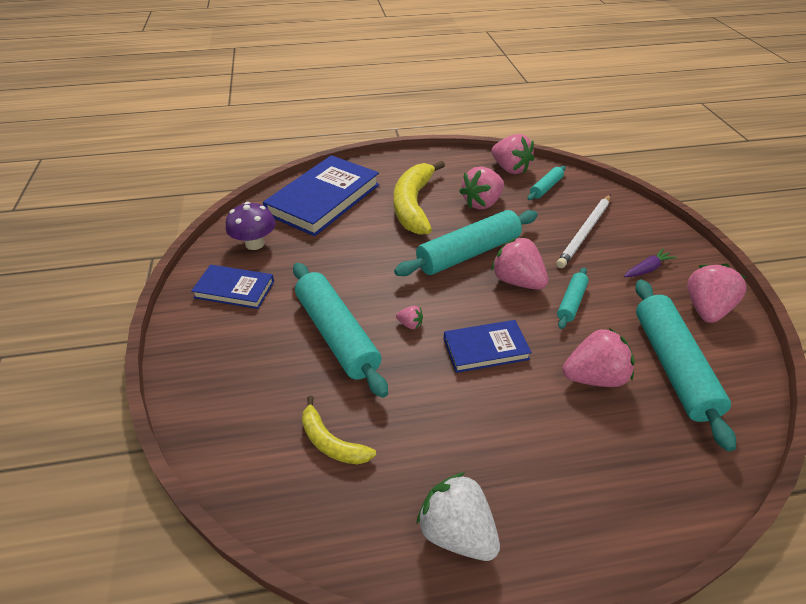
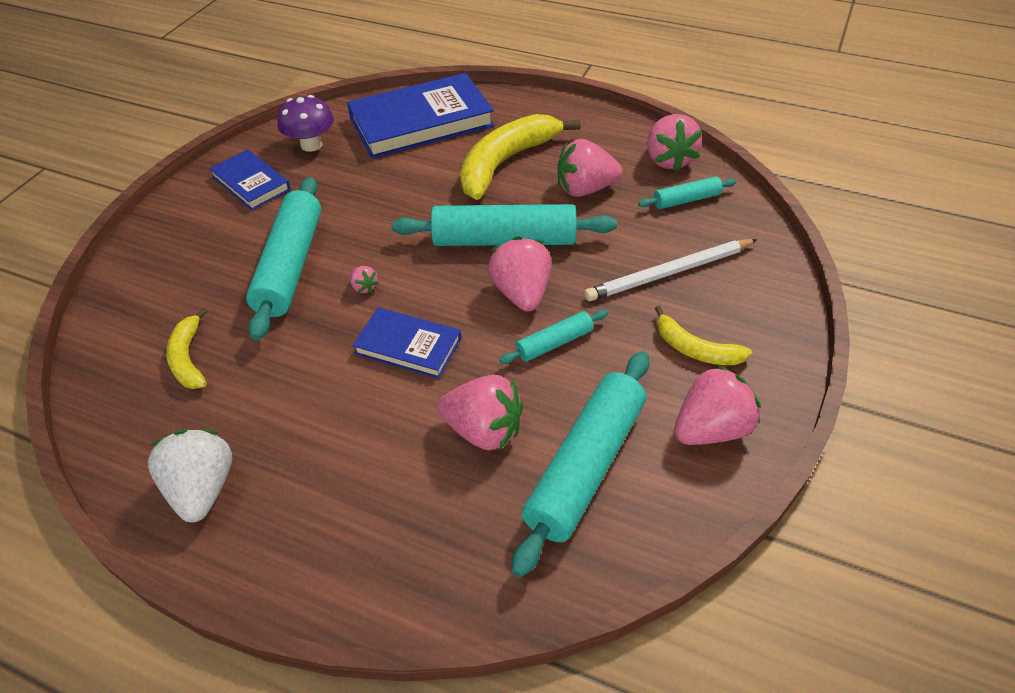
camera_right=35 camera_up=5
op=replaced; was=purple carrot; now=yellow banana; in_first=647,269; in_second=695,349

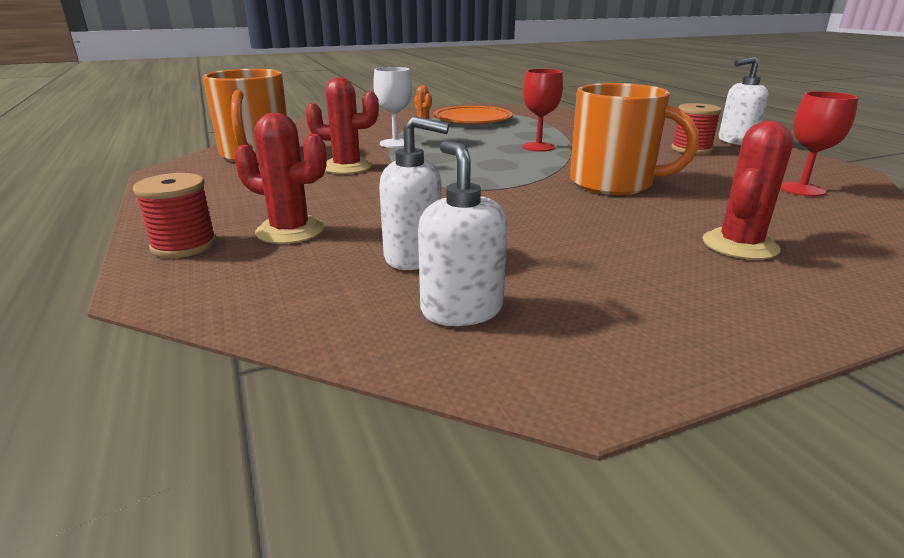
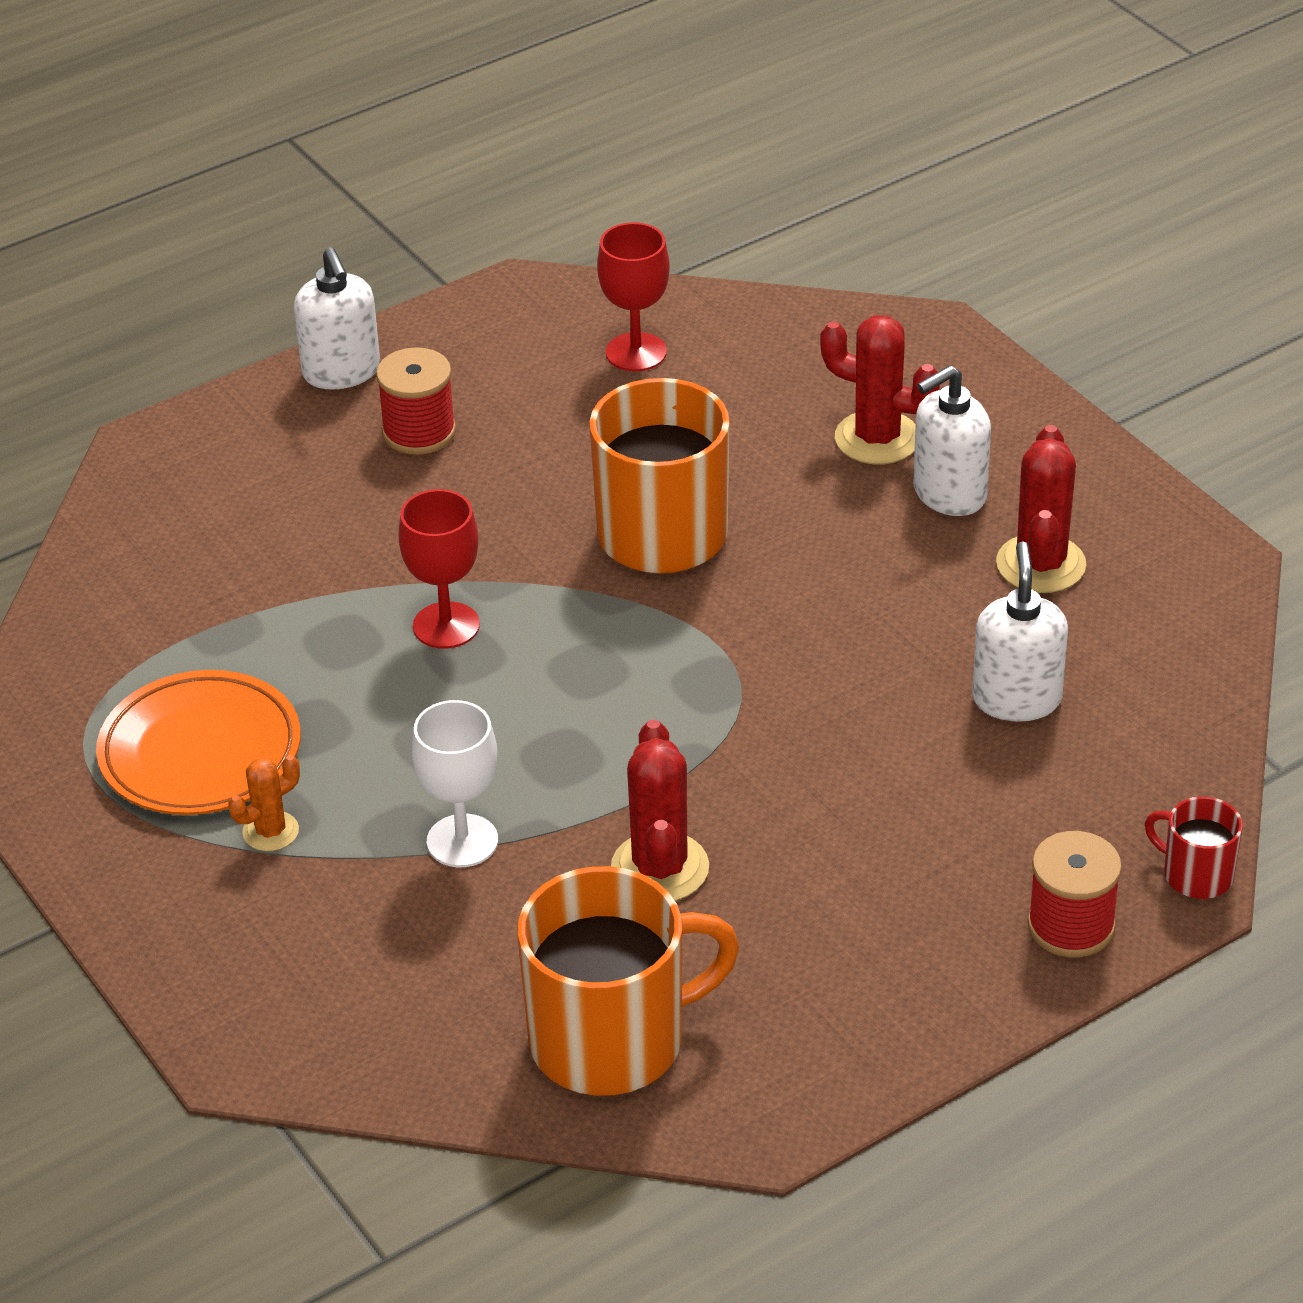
camera_right=-100 camera_up=15
op=moved; was=red cactus; in_first=290,231; in_second=1040,564
op=moved; was=white soap dispenser; in_first=461,309; in_second=949,494
op=added; now=red mug; in_second=1196,874

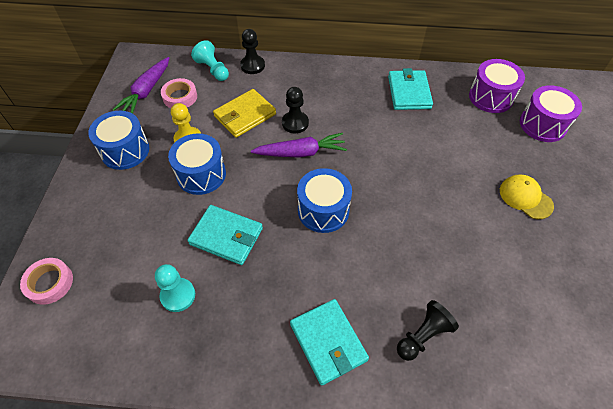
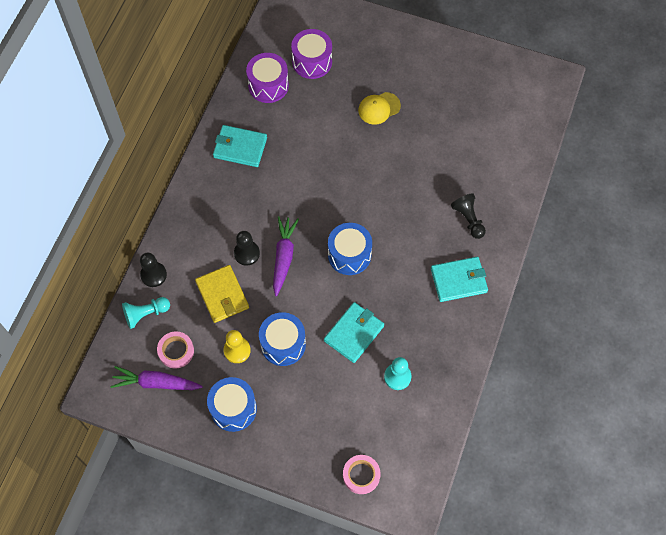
camera_right=-75 camera_up=10
op=turned; was=purple carrot; in_first=146,91; in_second=156,383; clockwise=150

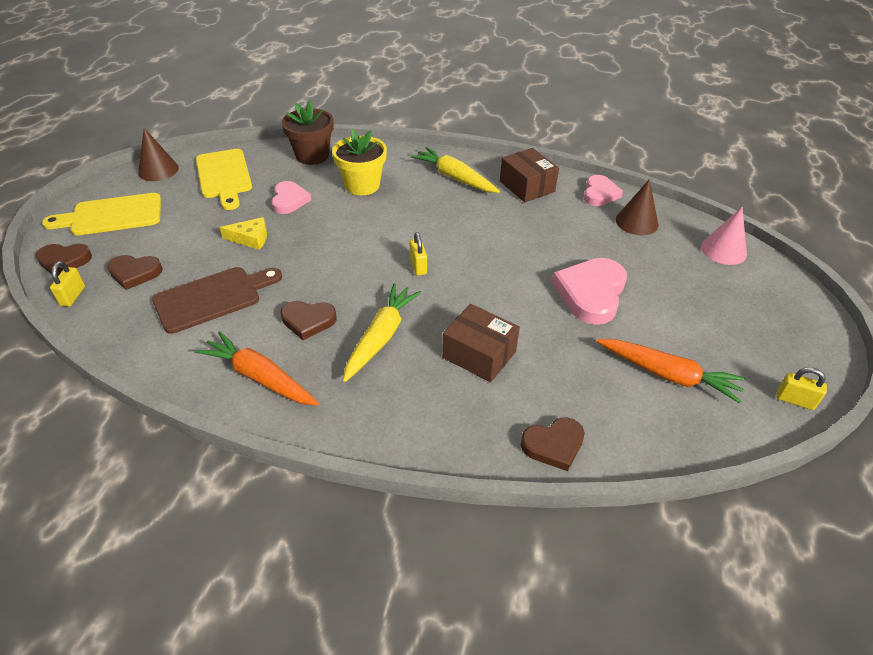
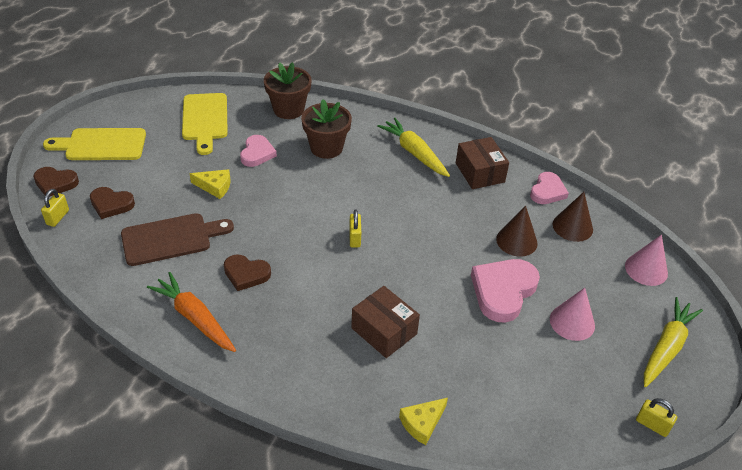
camera_right=10 camera_up=0
op=moved; was=brown cone; in_first=158,170; in_second=516,241
op=recoloured; was=yellow flower pot; now=brown flower pot; in_first=362,185; in_second=326,148
op=moved; was=yellow carrot; in_first=381,337; in_second=666,347
op=removed; was=orange carrot; in_first=668,375
op=replaced; was=brown heart; now=yellow cheese; in_first=553,445; in_second=422,423
op=added; now=pink cone; in_second=572,322

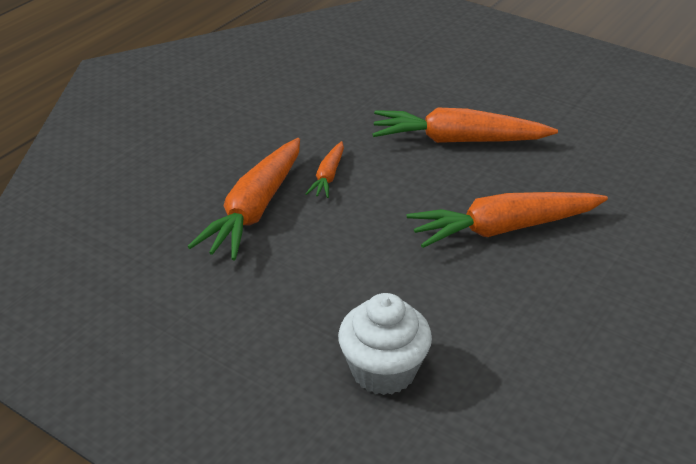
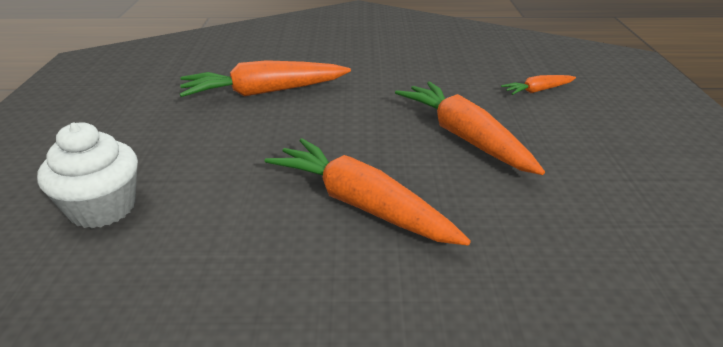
camera_right=55 camera_up=-5
op=moved; was=orange carrot; in_first=328,176; in_second=537,90

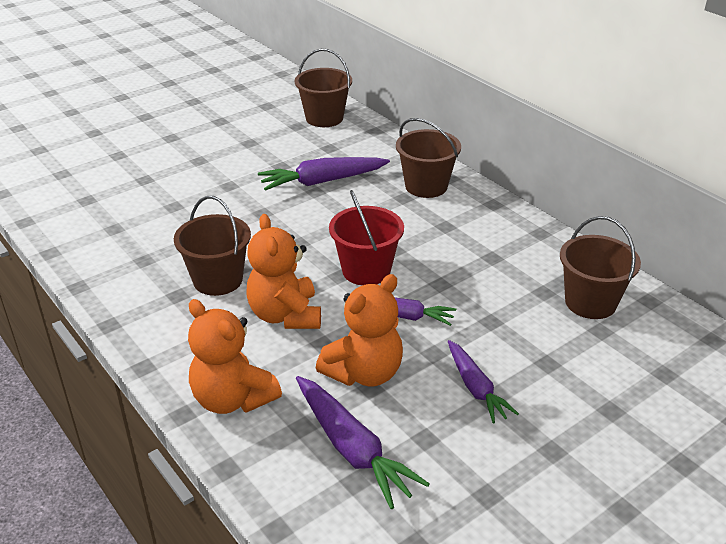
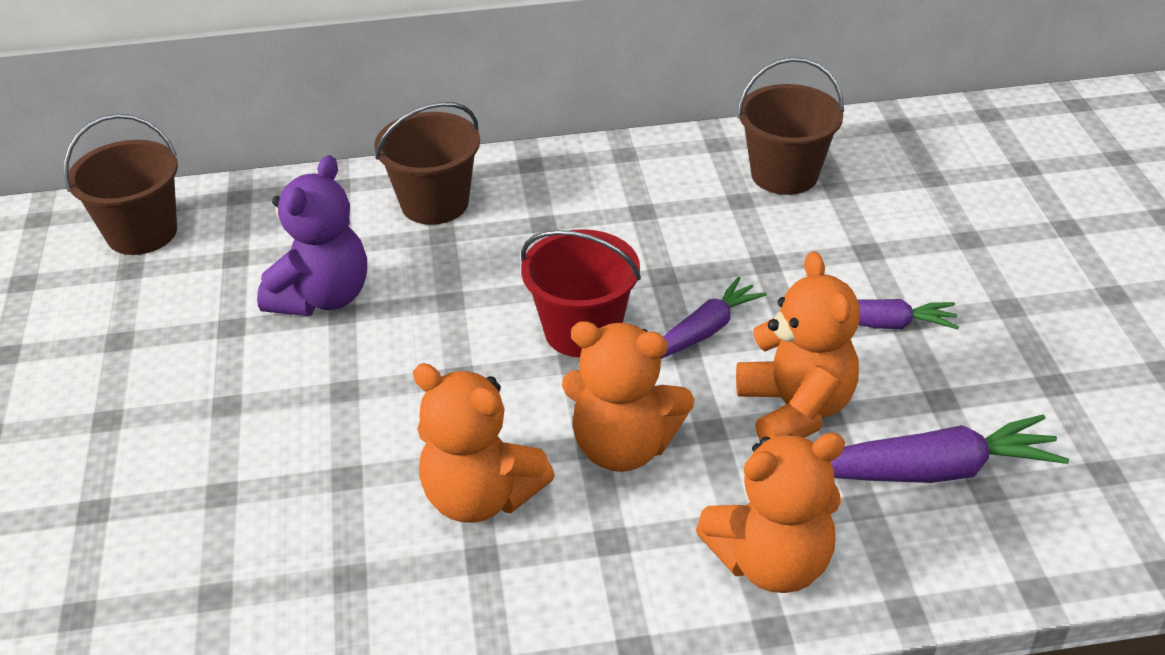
camera_right=-60 camera_up=5
op=replaced; was=purple carrot; now=purple teddy bear; in_first=322,181; in_second=322,297
op=replaced; was=brown bucket; now=orange teddy bear; in_first=218,280; in_second=481,496

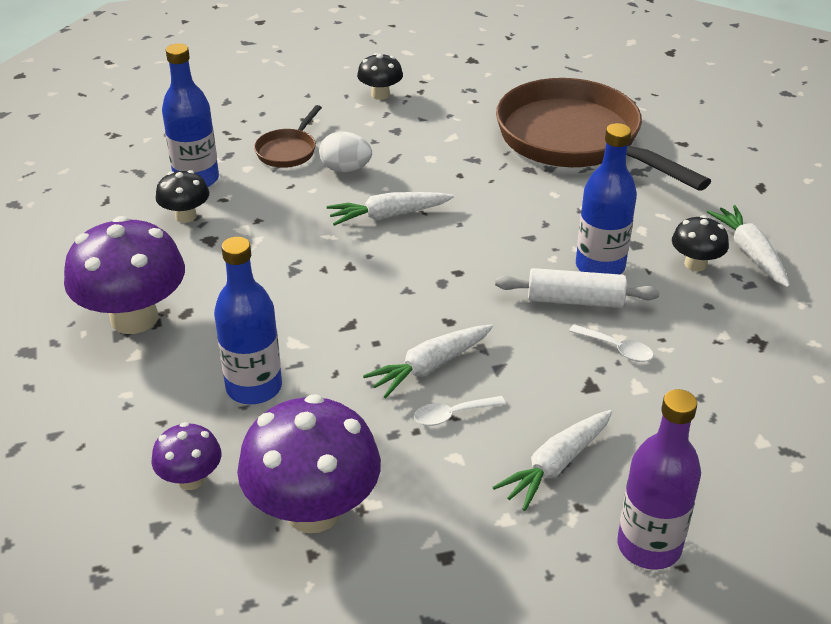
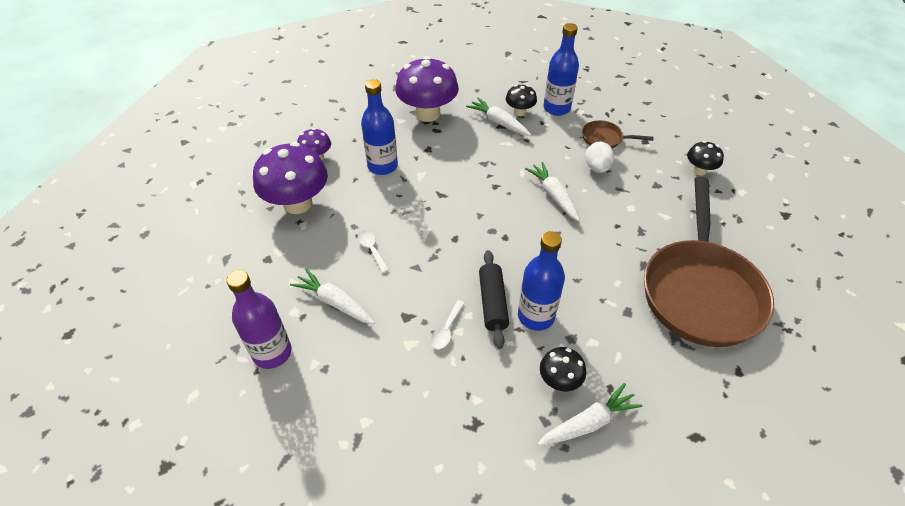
camera_right=80 camera_up=10
op=turned; was=brown pan; in_first=575,140; in_second=700,291; clockwise=150
op=recoloured; was=white rolling pin; now=black rolling pin; in_first=575,300; in_second=492,303
op=moved; was=white carrot; in_first=429,367; in_second=498,122

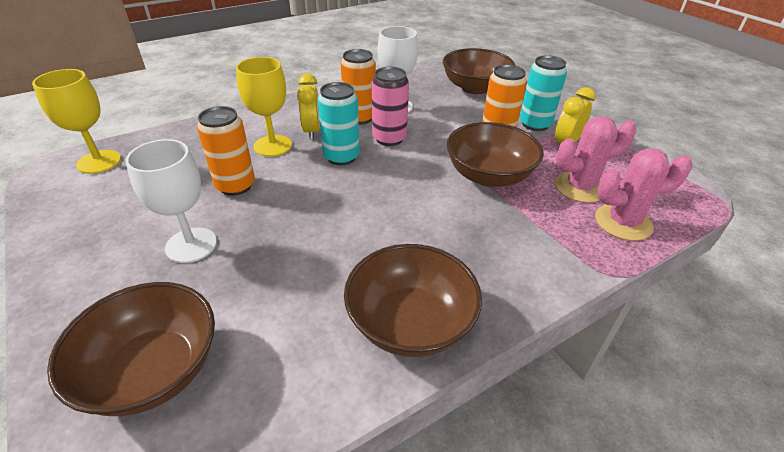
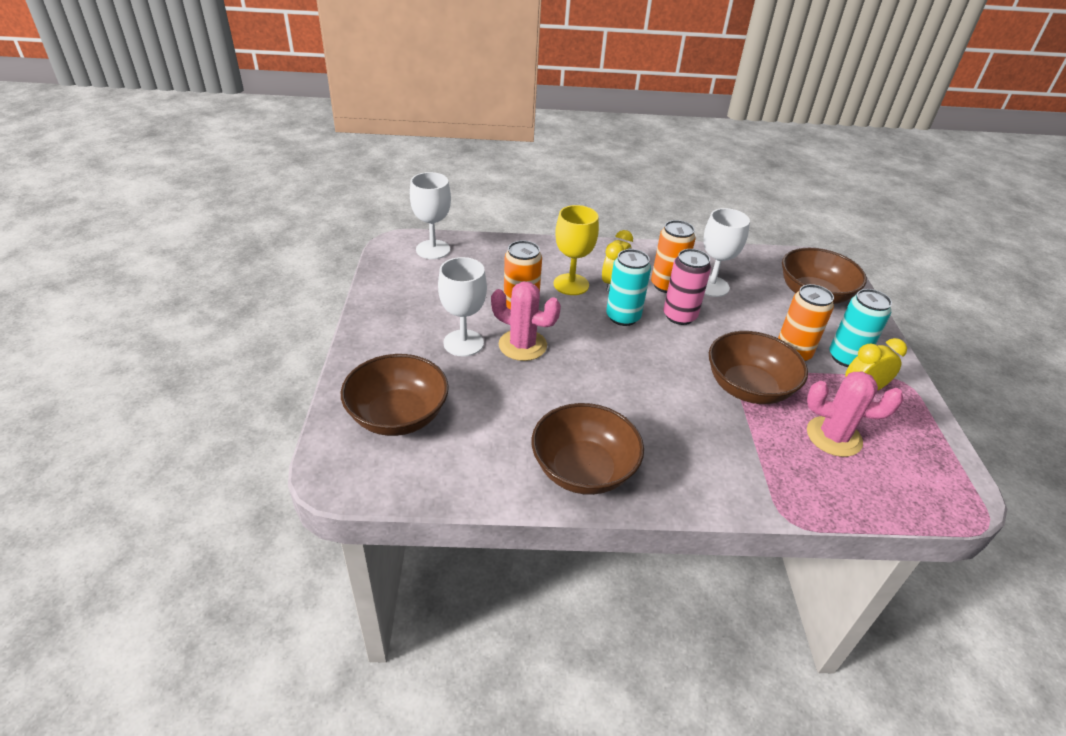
camera_right=30 camera_up=0
op=recoloured; was=yellow goblet; now=white goblet; in_first=99,162; in_second=433,249
op=moved; was=pink cactus; in_first=623,222; in_second=522,345

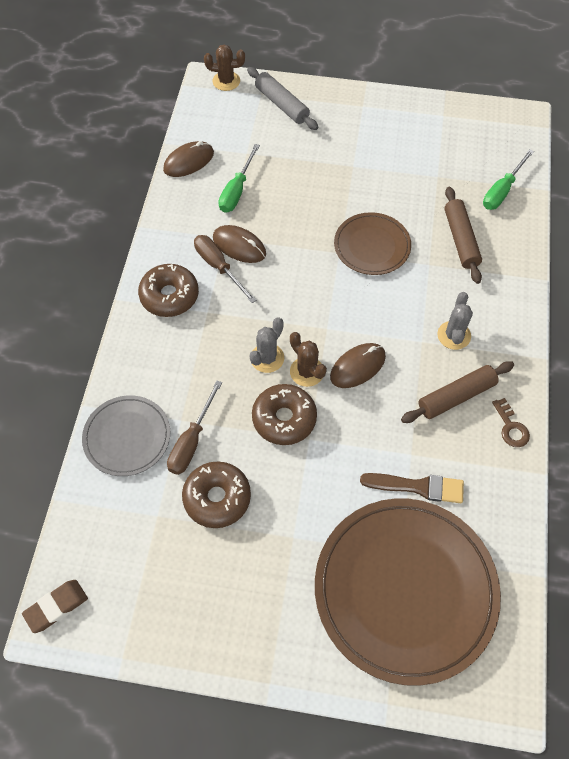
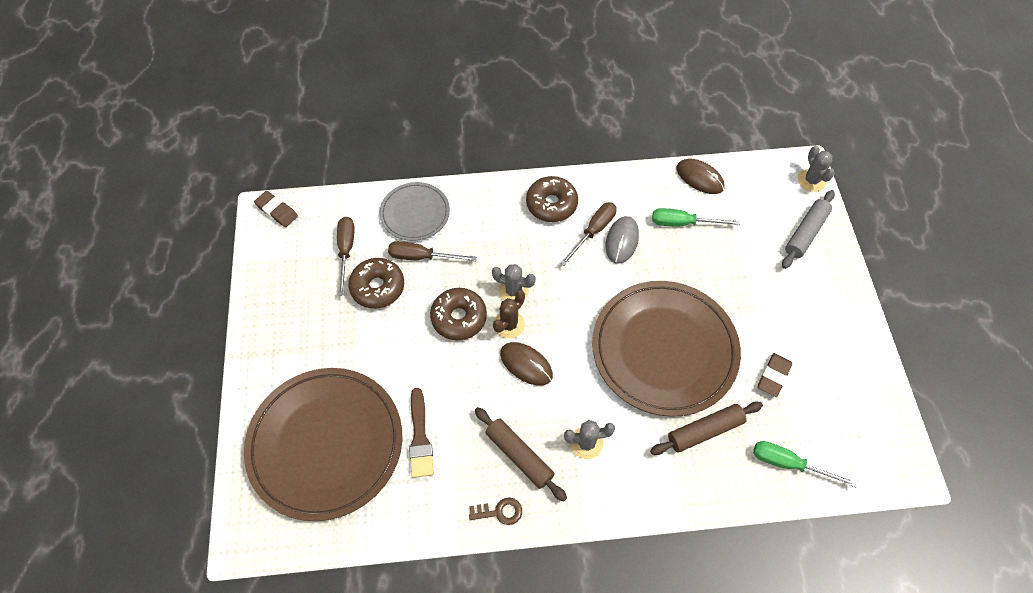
camera_right=75 camera_up=0
op=recoloured; was=brown cactus; now=grey cactus; in_first=226,81; in_second=811,180
op=resized; was=brown plate; in_first=372,246; in_second=664,349; ratio=1.91
op=recoloured; was=brown mouse; now=grey mouse; in_first=239,246; in_second=622,241
op=turned; was=brown key; in_first=511,427; in_second=500,512; clockwise=-150
op=added; now=brown screwdriver; in_second=346,251
op=added; now=brown eraser; in_second=773,376

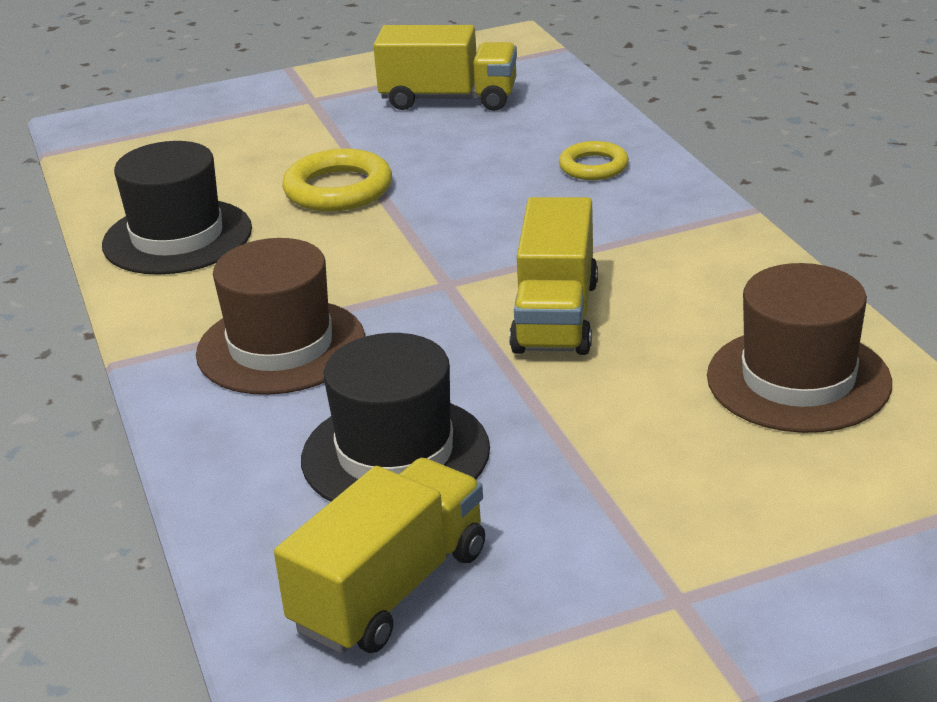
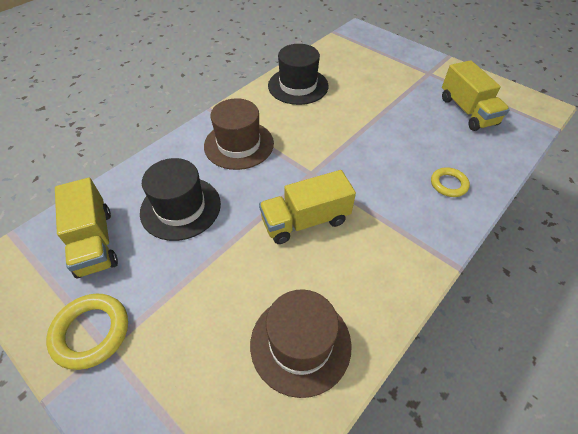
camera_right=60 camera_up=20
op=moved; was=yellow ring; in_first=338,189; in_second=91,332
op=turned; was=yellow truck; in_first=391,590; in_second=94,242; clockwise=60

